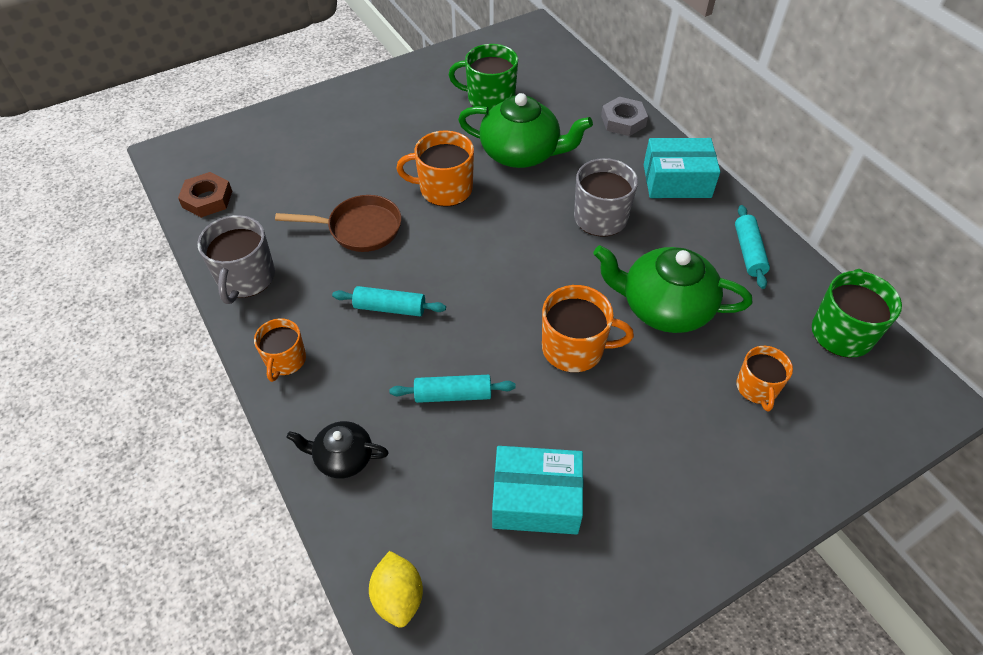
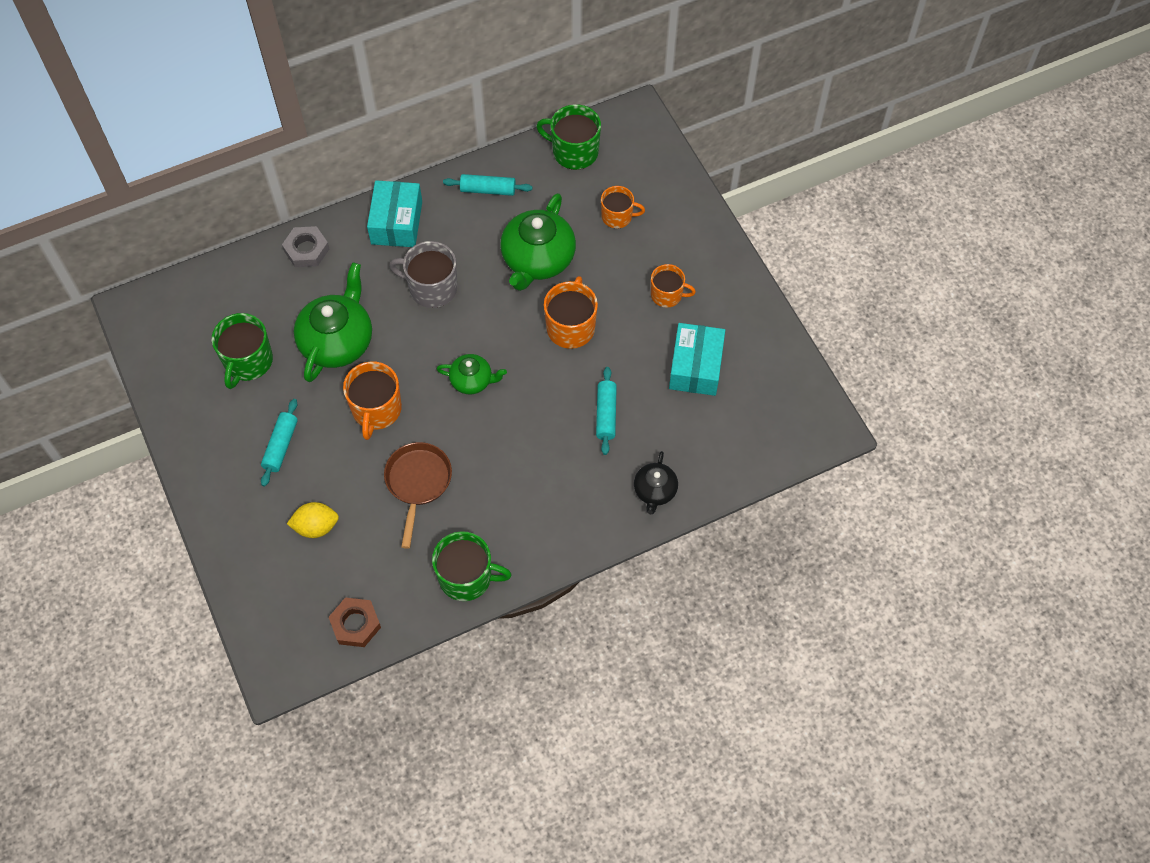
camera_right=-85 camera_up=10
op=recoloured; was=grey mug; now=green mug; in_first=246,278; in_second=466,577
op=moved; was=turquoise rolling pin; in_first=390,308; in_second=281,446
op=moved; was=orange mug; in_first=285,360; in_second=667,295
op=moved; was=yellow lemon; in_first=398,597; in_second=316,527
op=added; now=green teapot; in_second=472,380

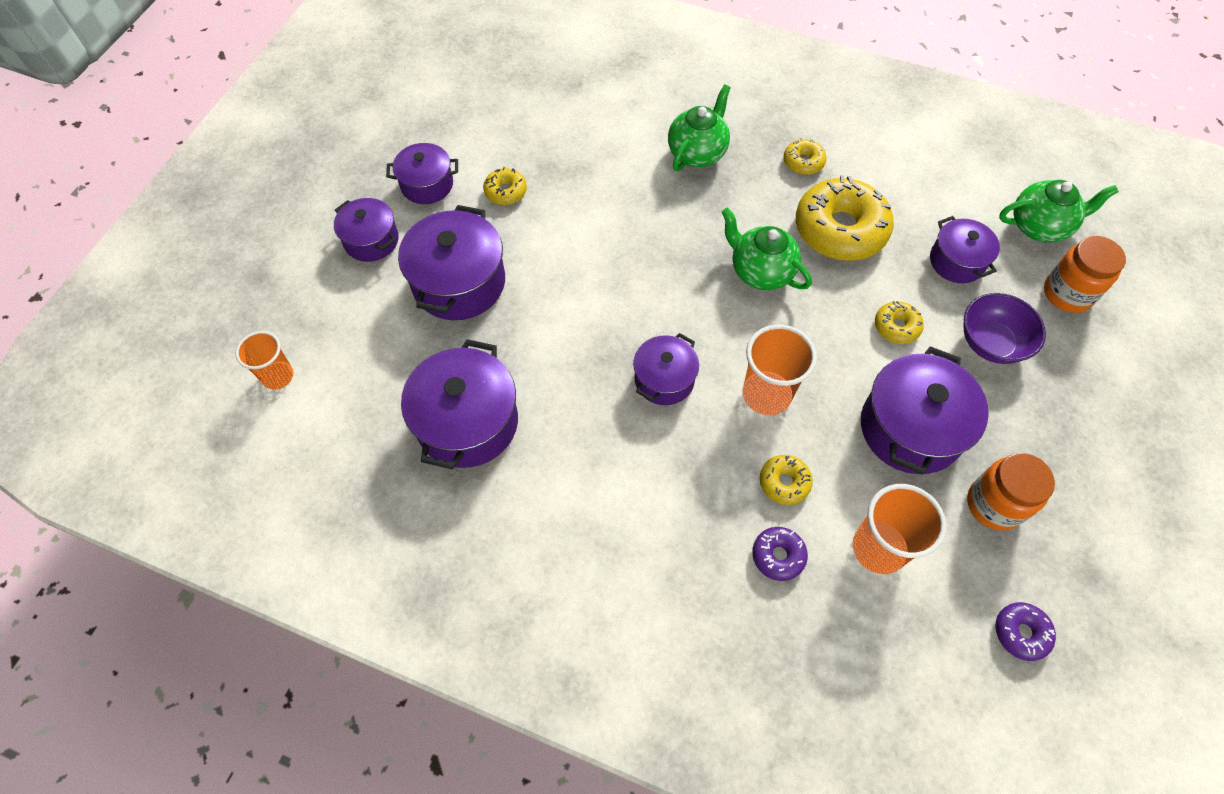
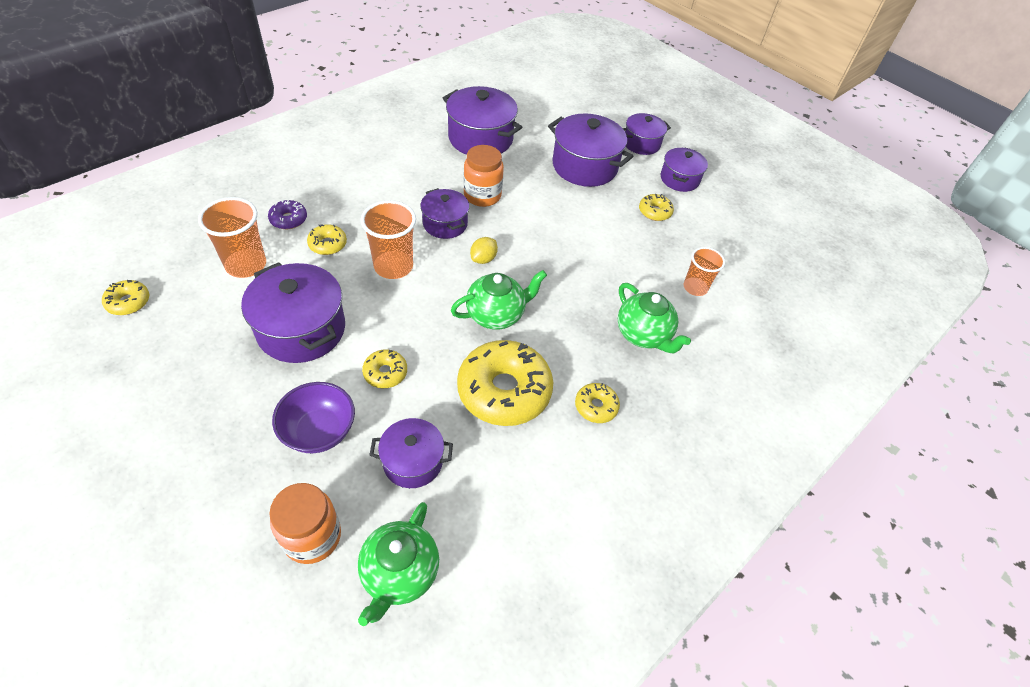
camera_right=110 camera_up=-10
op=moved; was=orange cup; in_first=278,376; in_second=695,287
op=moved; was=orange jar; in_first=994,504; in_second=482,195
op=recoloured; was=purple donut; now=yellow donut; in_first=1021,633; in_second=128,302
op=added; now=yellow lemon; in_second=483,259

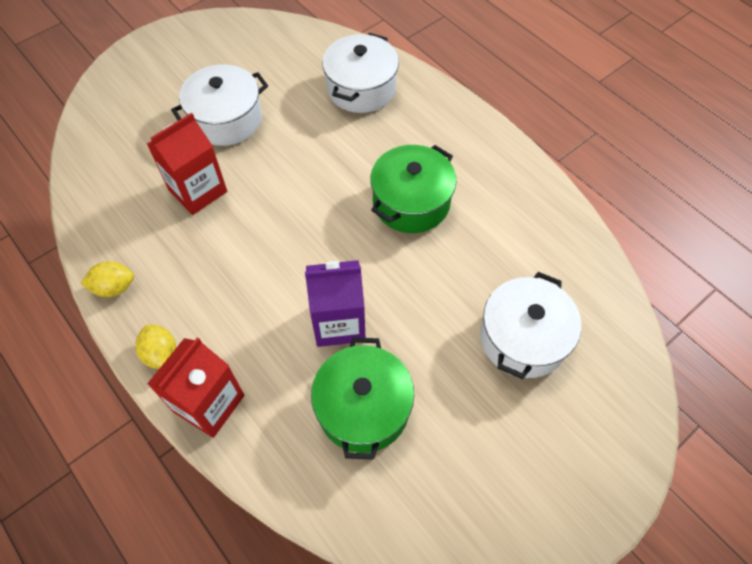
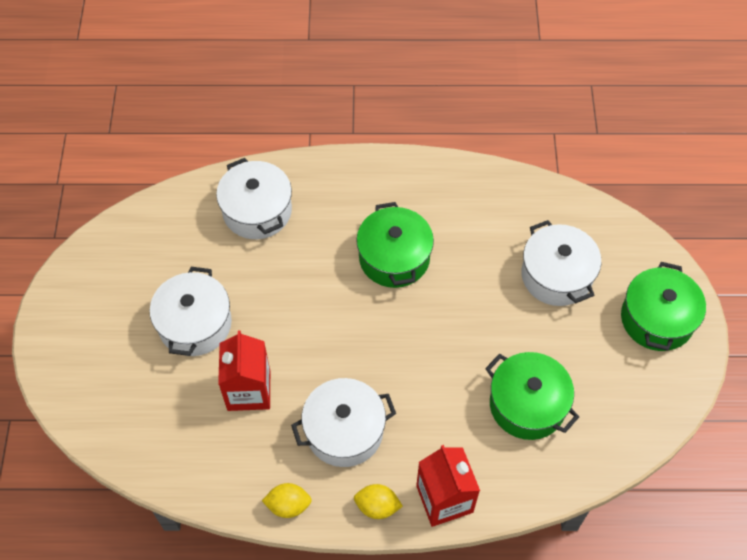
camera_right=-50 camera_up=0
op=removed; was=purple carton; in_first=339,322
op=turned; was=yellow lemon; in_first=114,287; in_second=288,505; clockwise=60
op=added; now=green pot; in_second=657,319
op=added; now=white pot; in_second=344,431

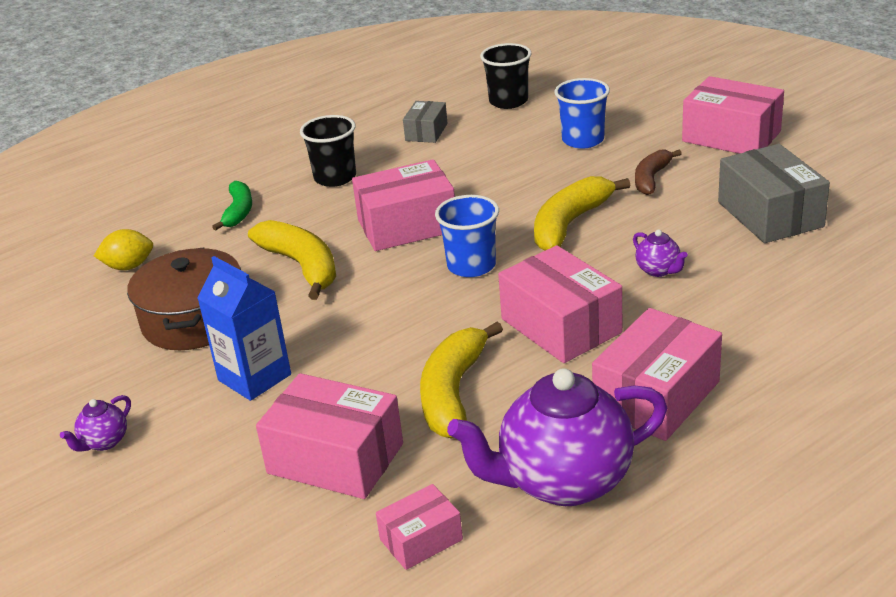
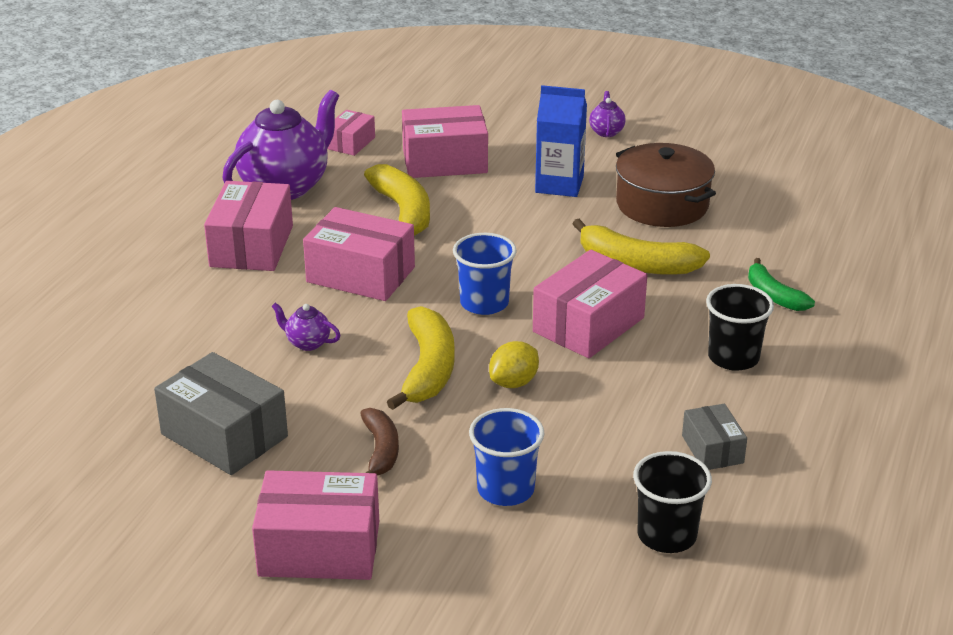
camera_right=145 camera_up=0
op=moved; was=yellow lemon; in_first=129,266; in_second=514,382

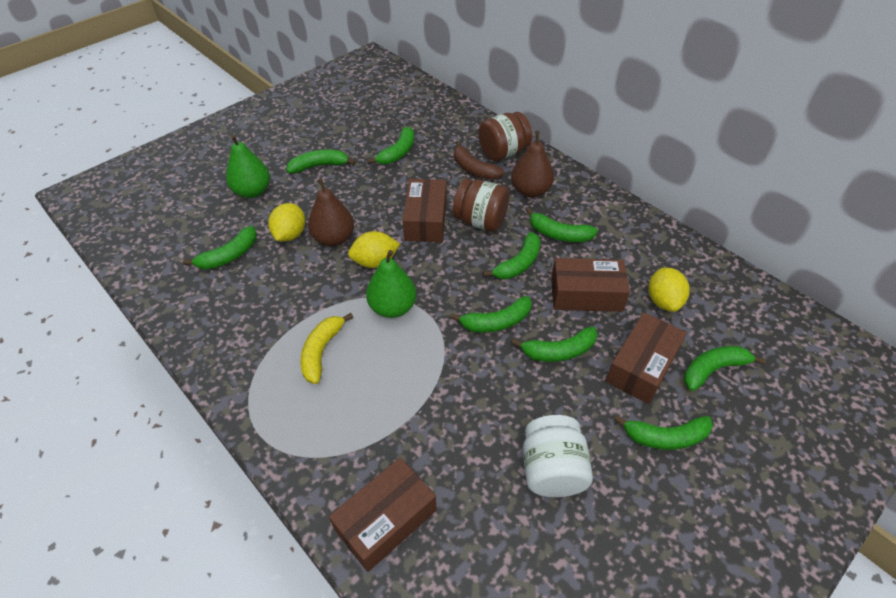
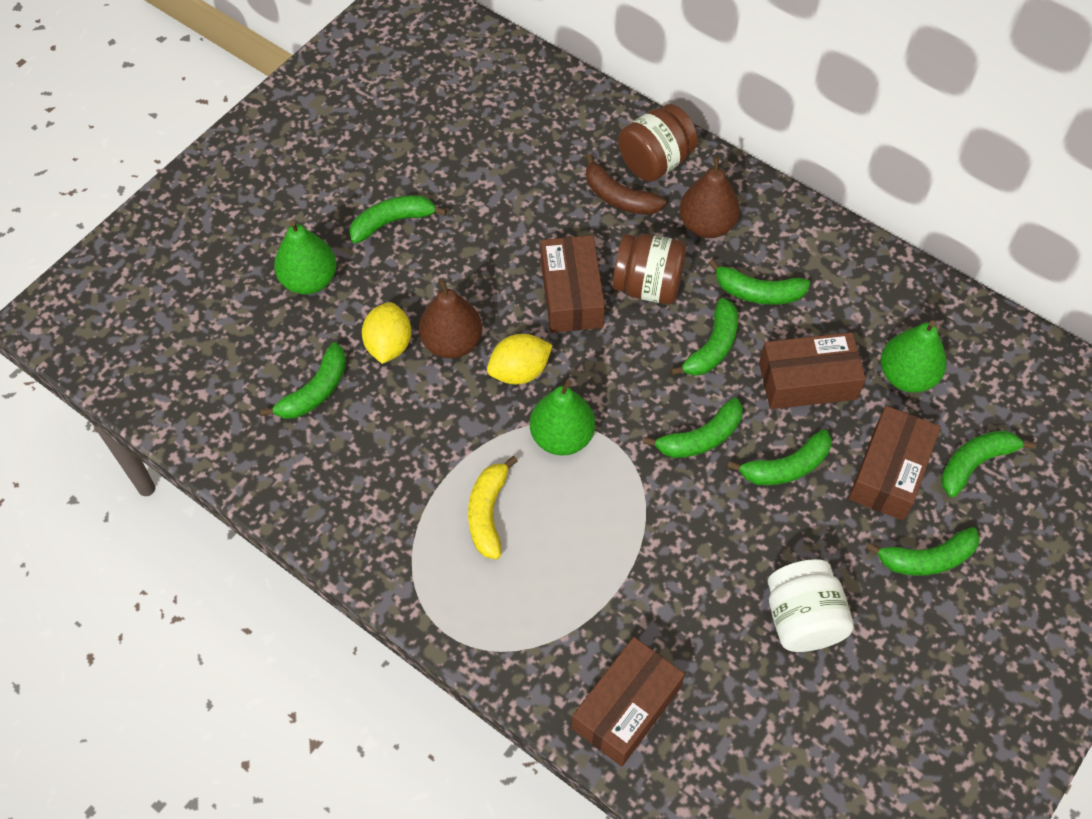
camera_right=-10 camera_up=10
op=removed; was=green banana; in_first=398,153
op=replaced; was=yellow lemon; now=green pear; in_first=663,301; in_second=906,376

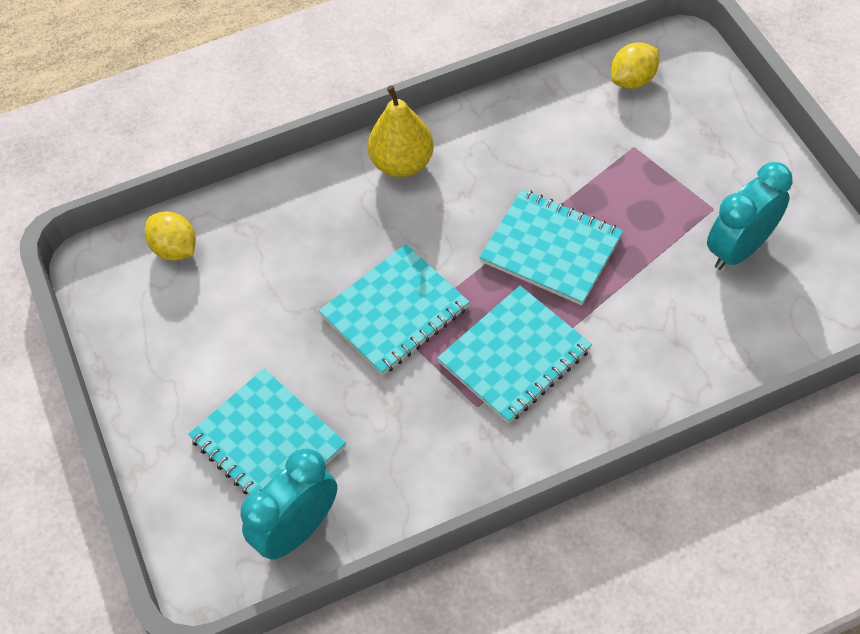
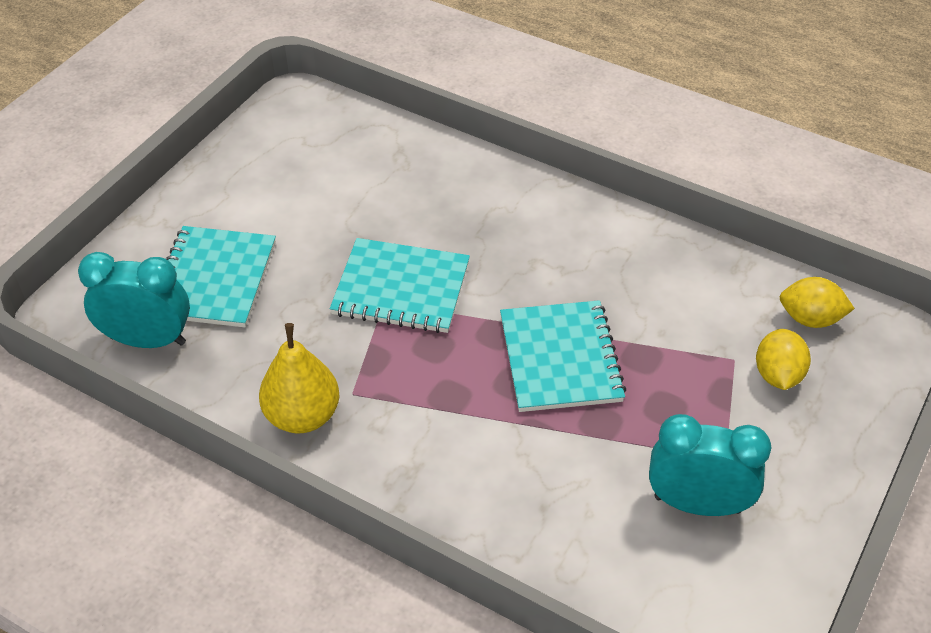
camera_right=50 camera_up=-10
op=moved; was=yellow pear; in_first=402,163; in_second=302,416
op=moved; was=yellow lemon; in_first=175,249; in_second=777,375
op=removed; was=turquoise notebook; in_first=514,356

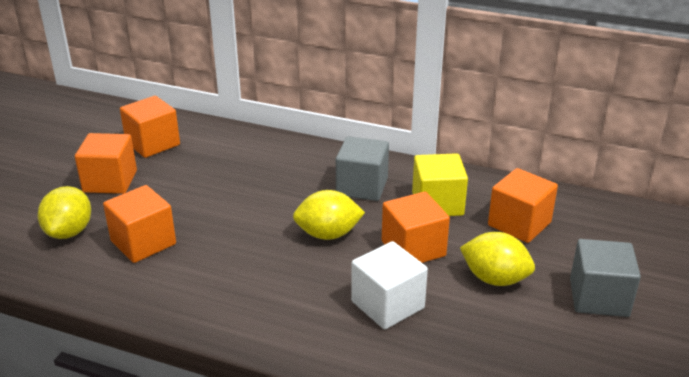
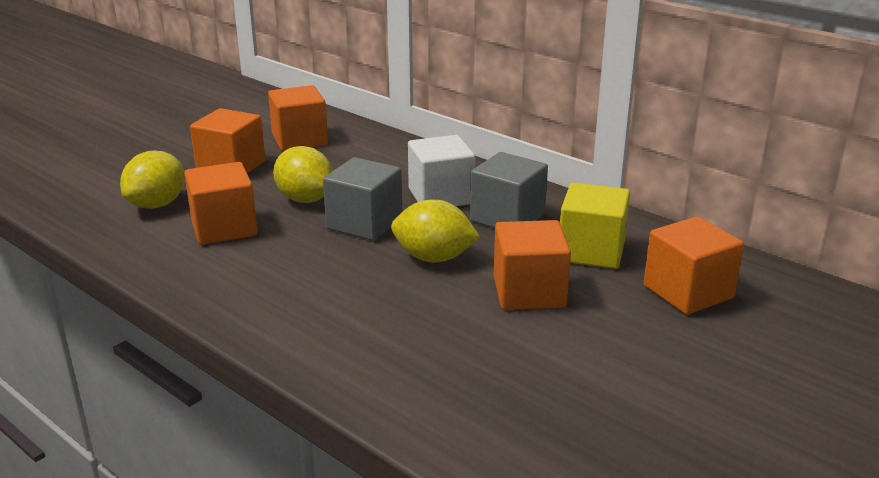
camera_right=20 camera_up=-5
op=moved; was=yellow lemon; in_first=494,279; in_second=305,199
op=moved; was=grey cube; in_first=598,297; in_second=364,223
op=moved; was=white cube; in_first=387,305; in_second=441,196

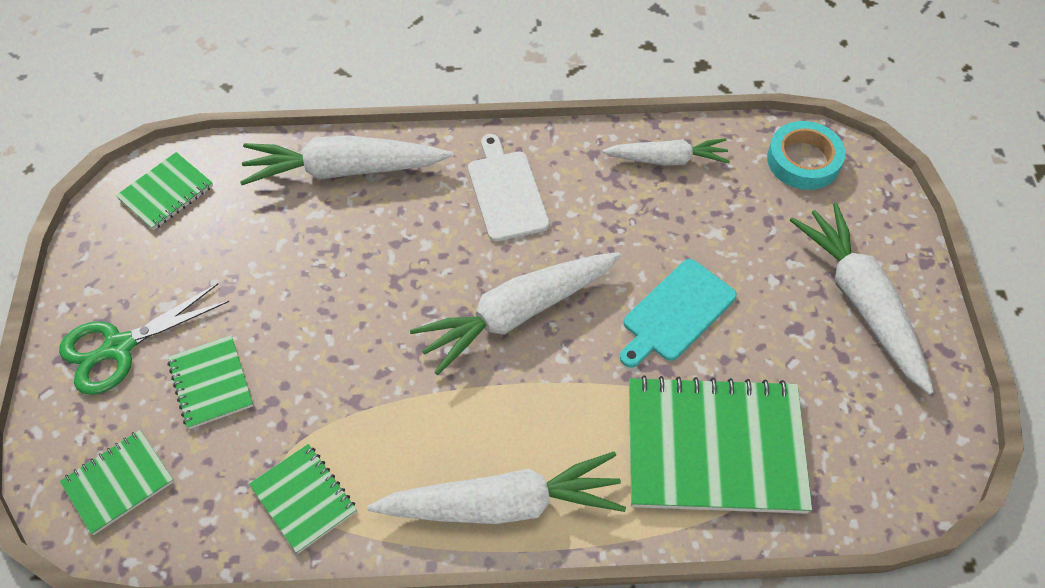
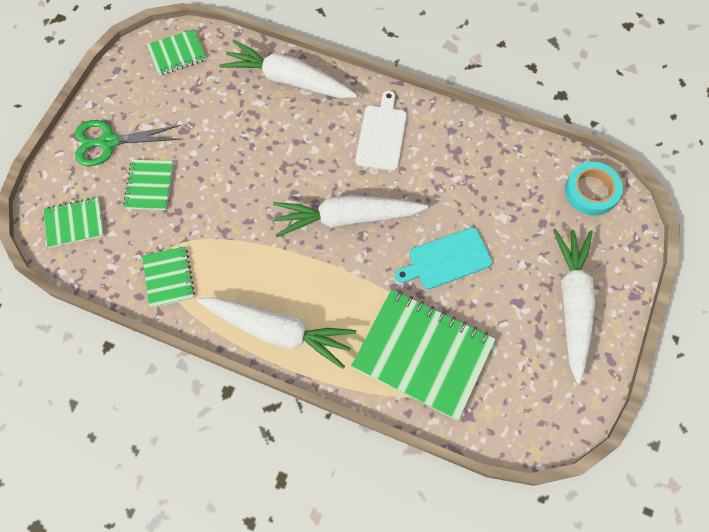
camera_right=25 camera_up=10
op=removed; was=white carrot; in_first=667,159

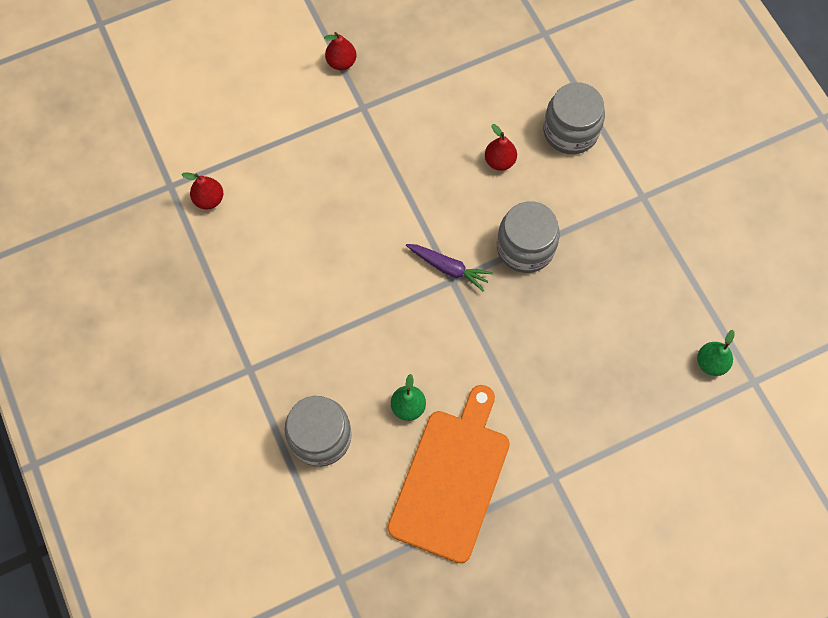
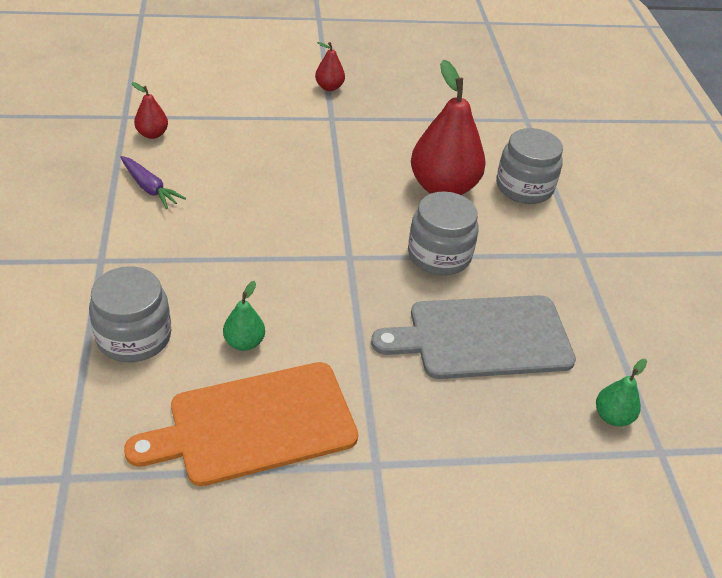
camera_right=15 camera_up=-25
op=resized; was=red pear; in_first=499,161; in_second=443,187; ratio=2.17
op=moved; was=purple carrot; in_first=448,268; in_second=149,188
op=turned; was=orange cutting board; in_first=452,479; in_second=255,424; clockwise=-150
op=added; now=grey cutting board; in_second=483,337

